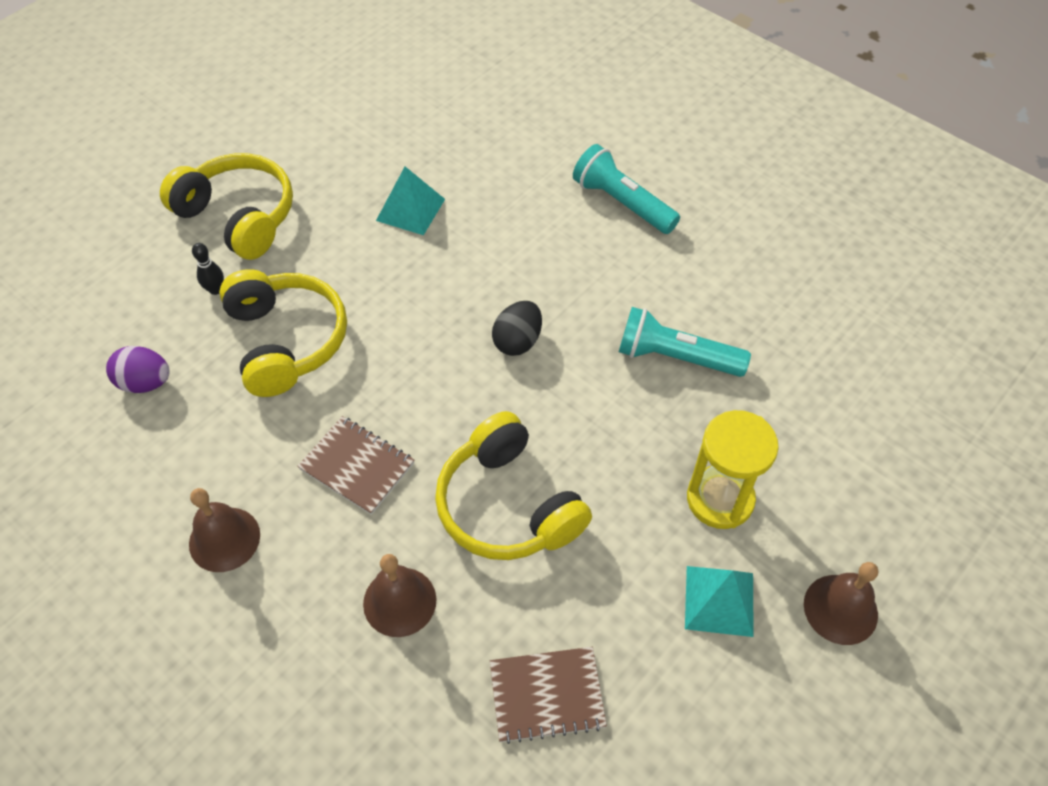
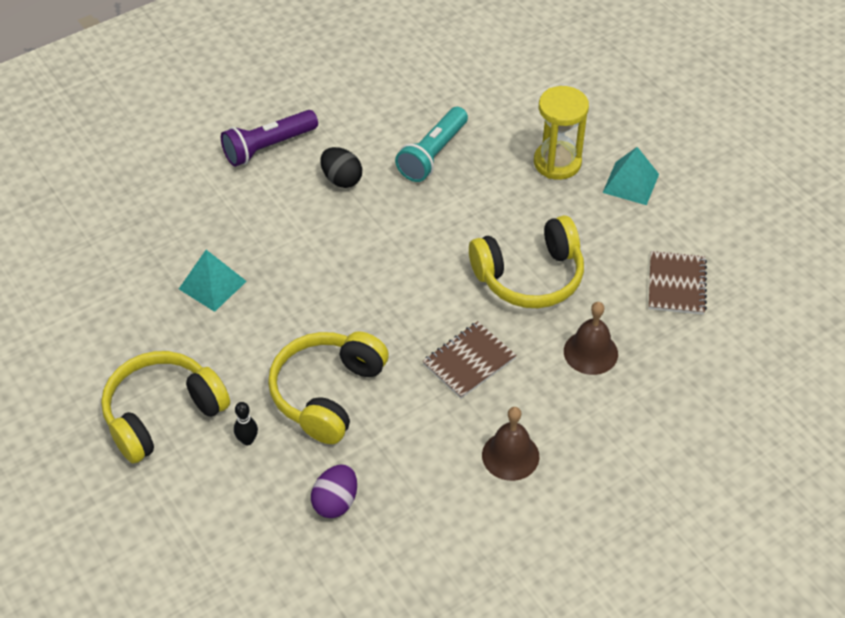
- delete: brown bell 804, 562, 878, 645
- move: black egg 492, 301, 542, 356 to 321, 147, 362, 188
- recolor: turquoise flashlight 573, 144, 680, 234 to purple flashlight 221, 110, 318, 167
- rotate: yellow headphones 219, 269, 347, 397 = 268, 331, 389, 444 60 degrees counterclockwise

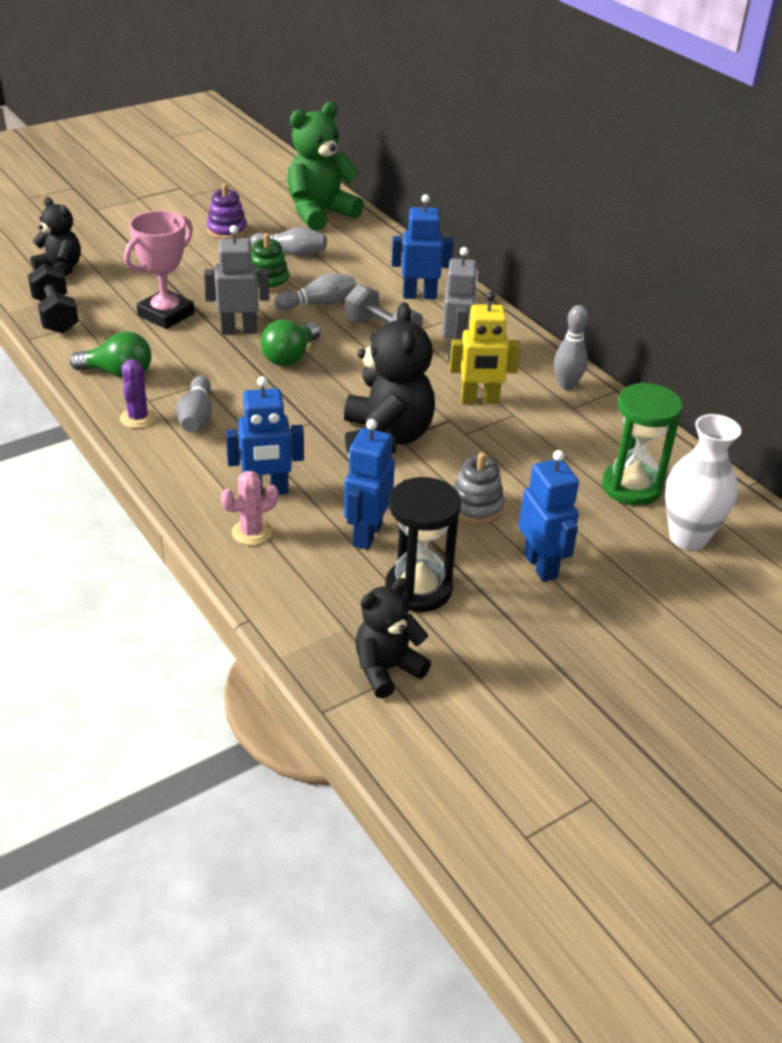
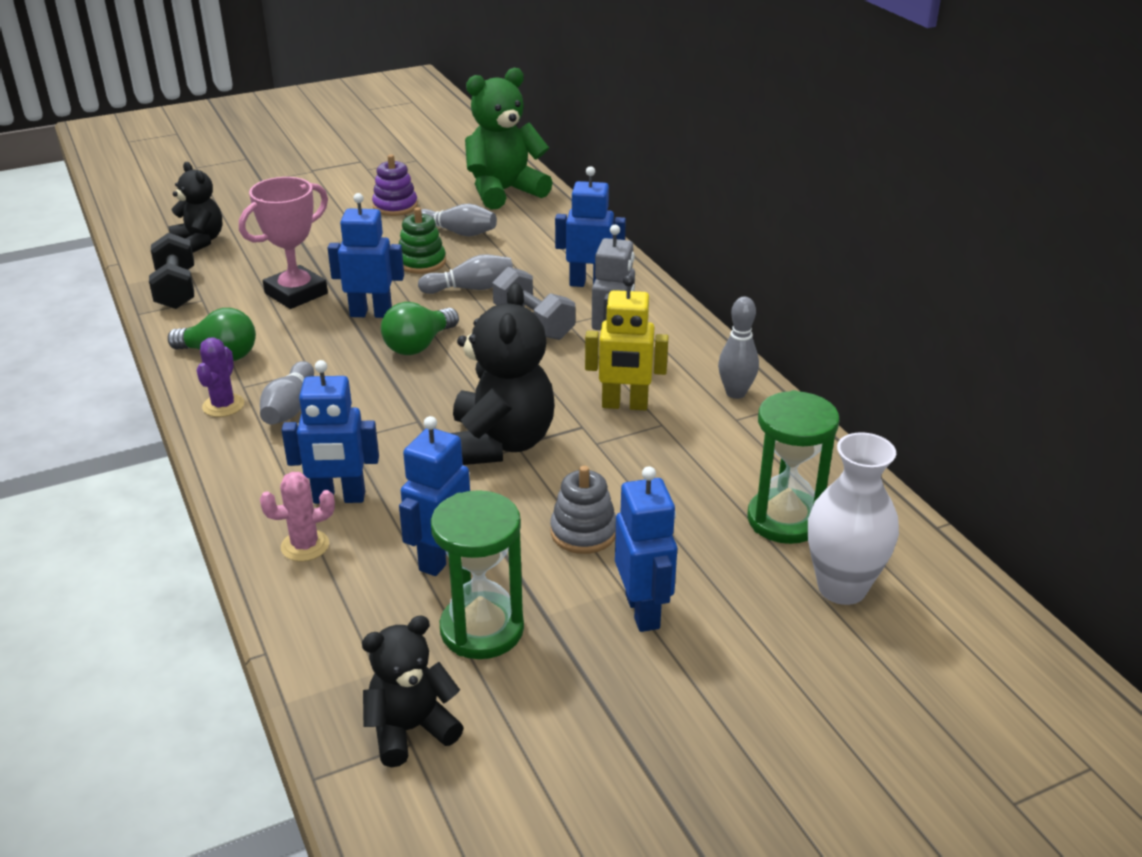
- recolor: grey robot 204, 225, 269, 334 to blue robot 328, 193, 404, 318
- recolor: black hourglass 385, 477, 461, 612 to green hourglass 431, 490, 524, 659

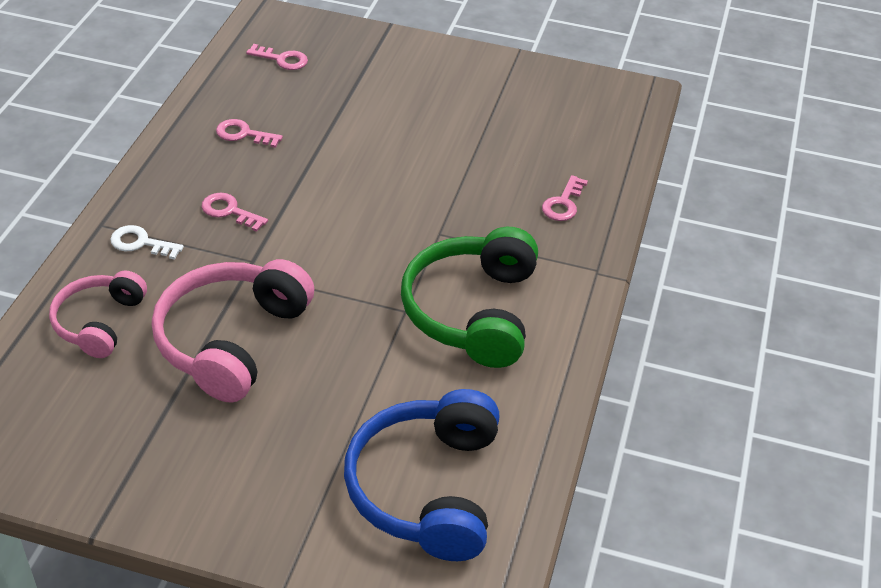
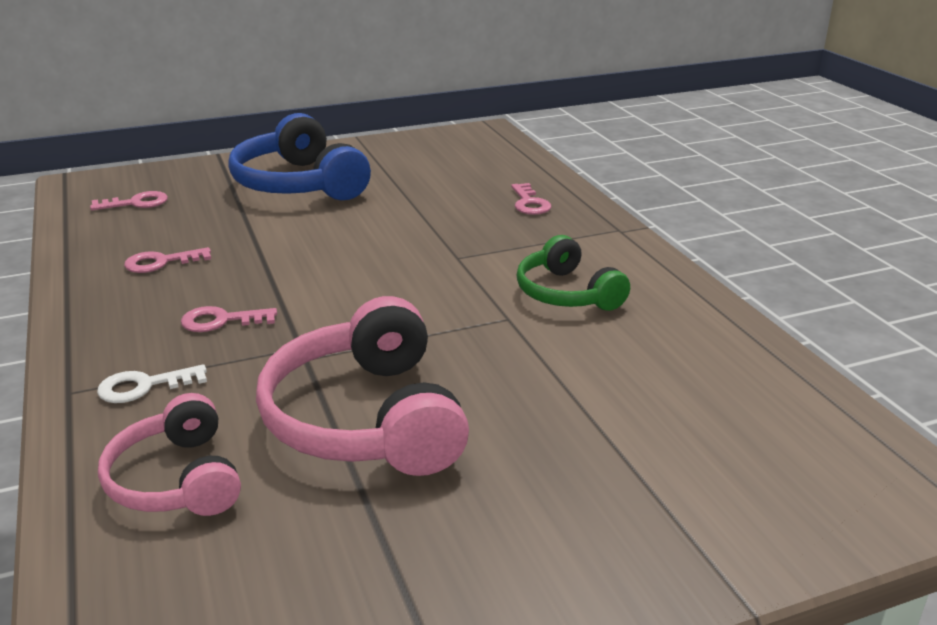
- move: blue headphones 344, 389, 500, 561 to 228, 113, 371, 200
- resize: green headphones 401, 227, 538, 368 = 516, 235, 630, 311 x0.61

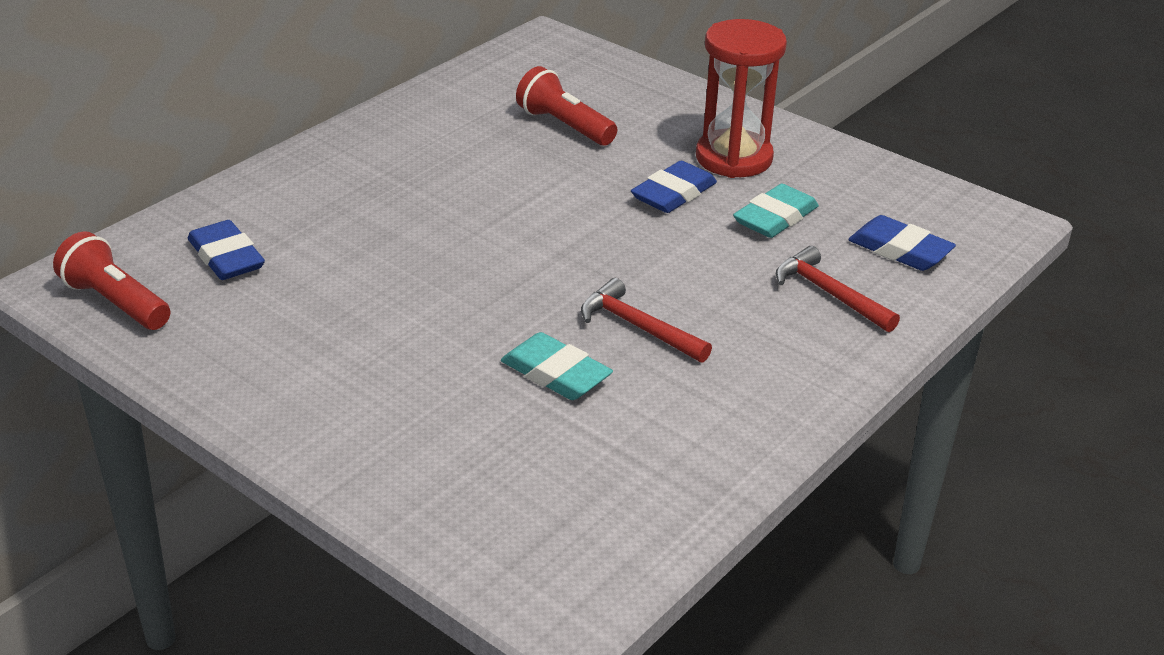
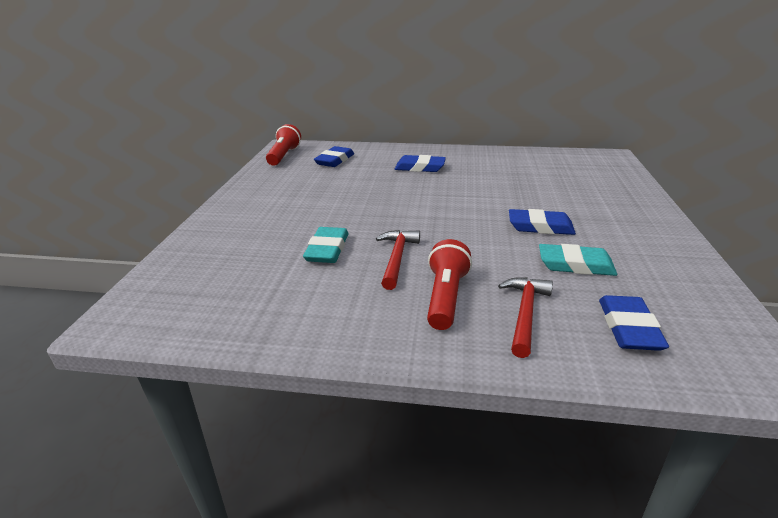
- delete: red hourglass 696, 19, 787, 178
- insert: blue eraser 395, 155, 446, 172
- move: red flashlight 516, 66, 617, 146 to 427, 239, 472, 330

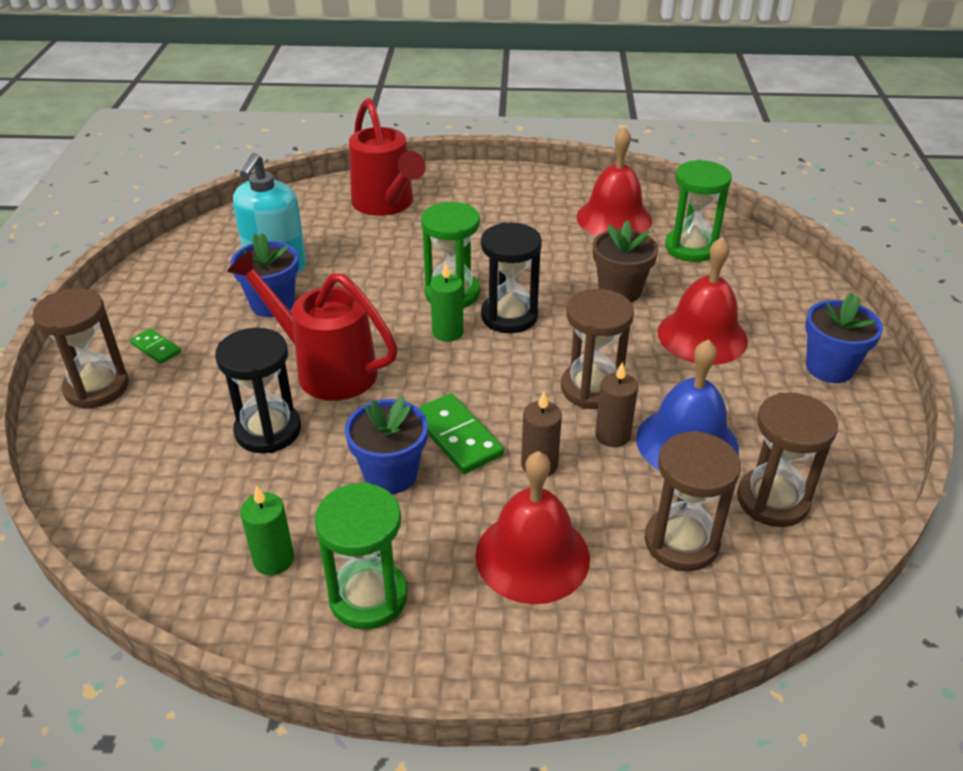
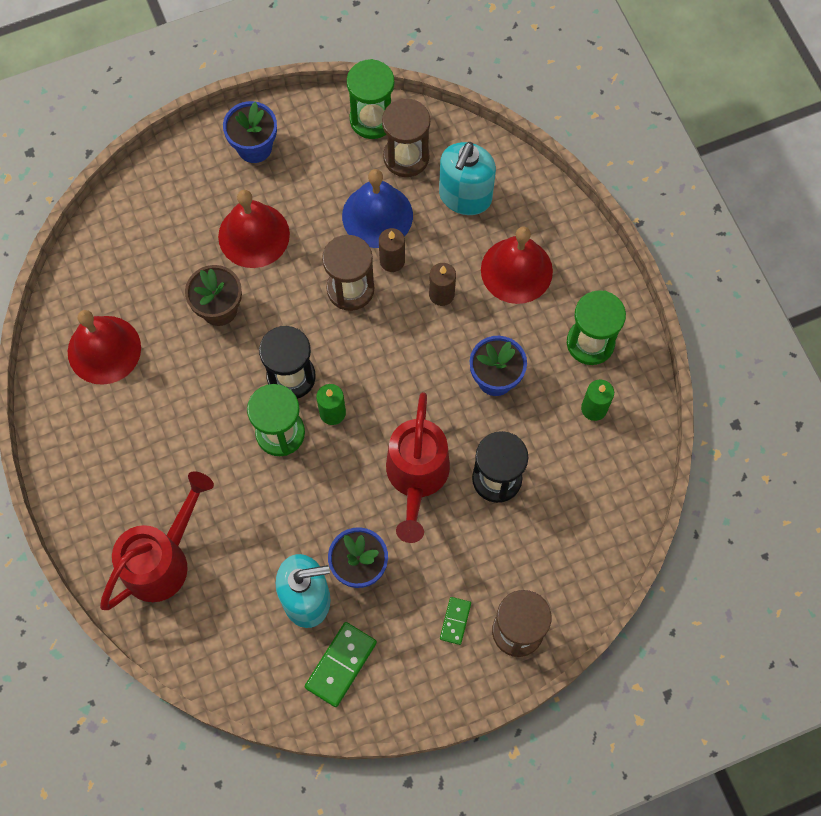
- move: green domino 418, 393, 504, 474 to 305, 622, 377, 707
- move: green hourglass 665, 160, 732, 262 to 347, 59, 395, 139
- replace: brown hourglass 645, 431, 741, 571 to turquoise soap dispenser 439, 142, 496, 215

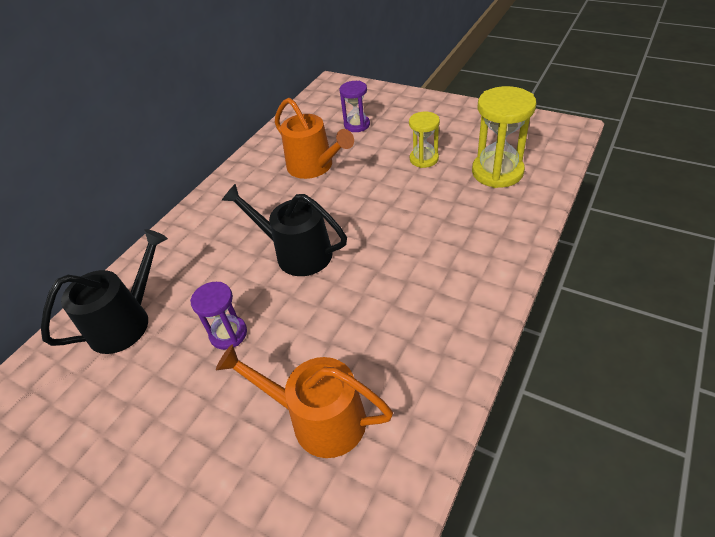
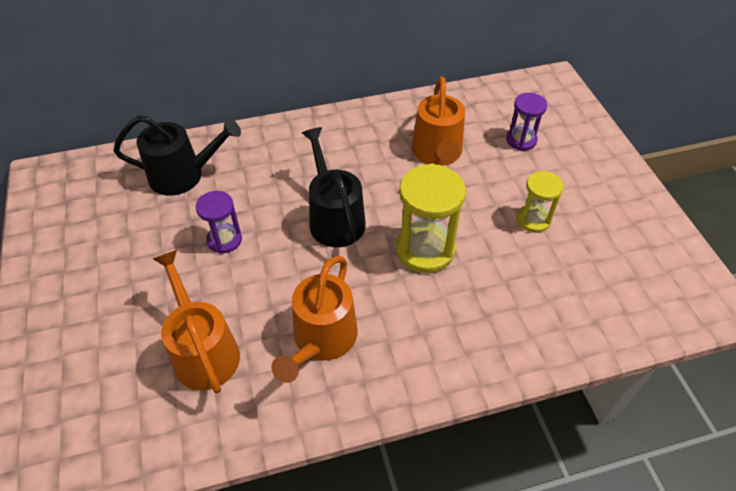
- insert: orange watering can 272, 256, 358, 383
- move: yellow hourglass 472, 86, 537, 188 to 396, 163, 466, 273

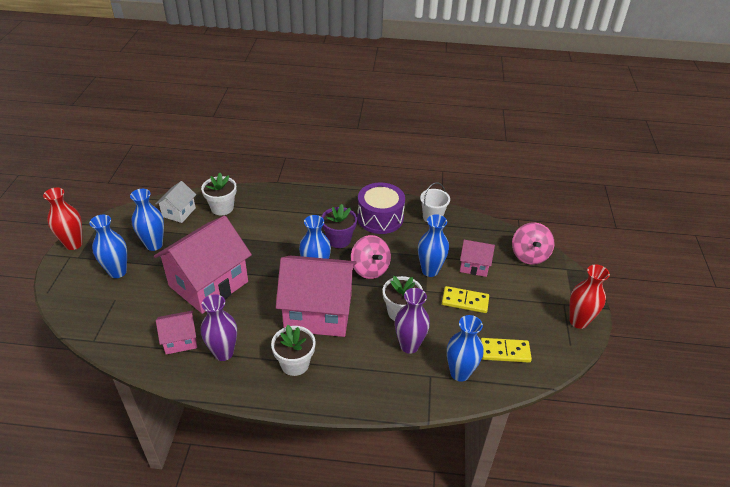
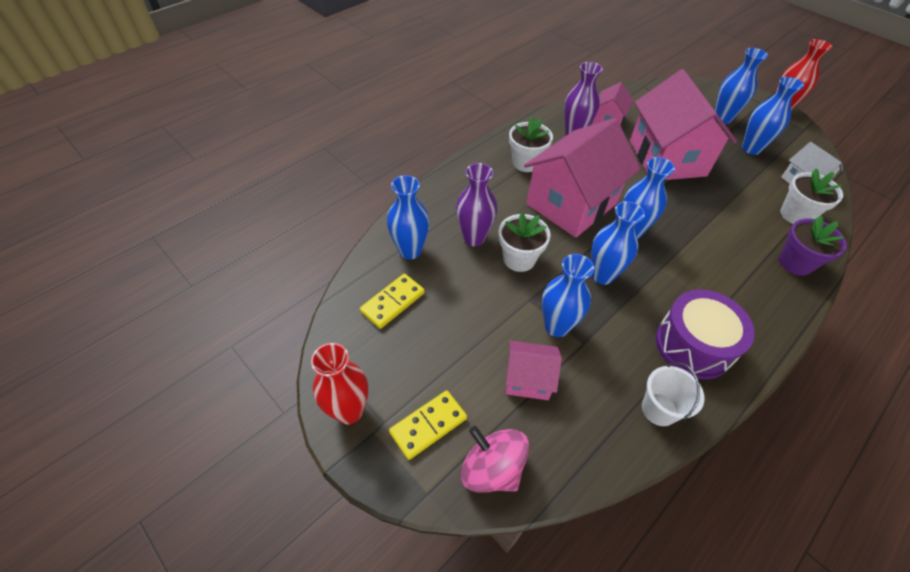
- move: purple flower pot 321, 204, 357, 248 to 779, 215, 847, 276
- move: yellow domino 442, 286, 489, 313 to 389, 390, 467, 460
- replace: pink spinning top 351, 235, 391, 279 to blue vase 591, 201, 645, 285
- rotate: pink house 460, 240, 495, 277 = 506, 341, 562, 400 45 degrees clockwise

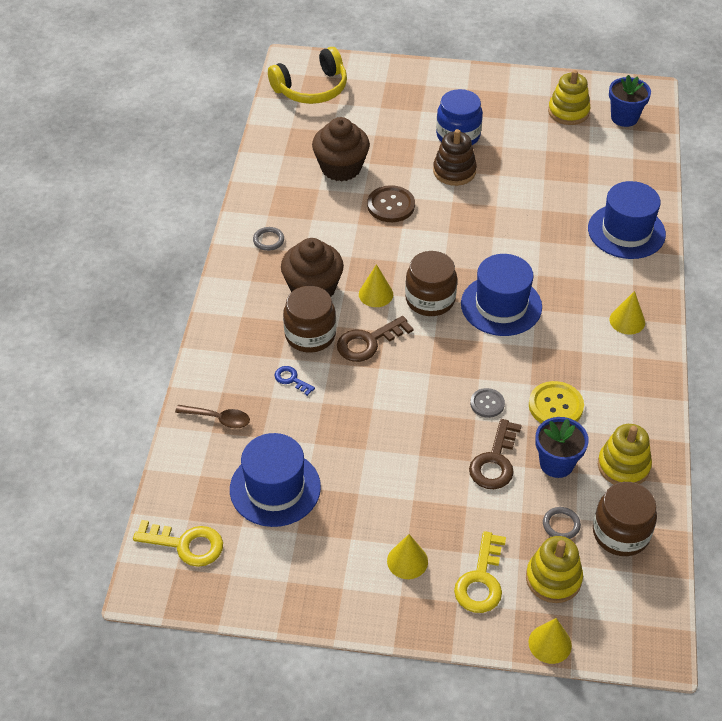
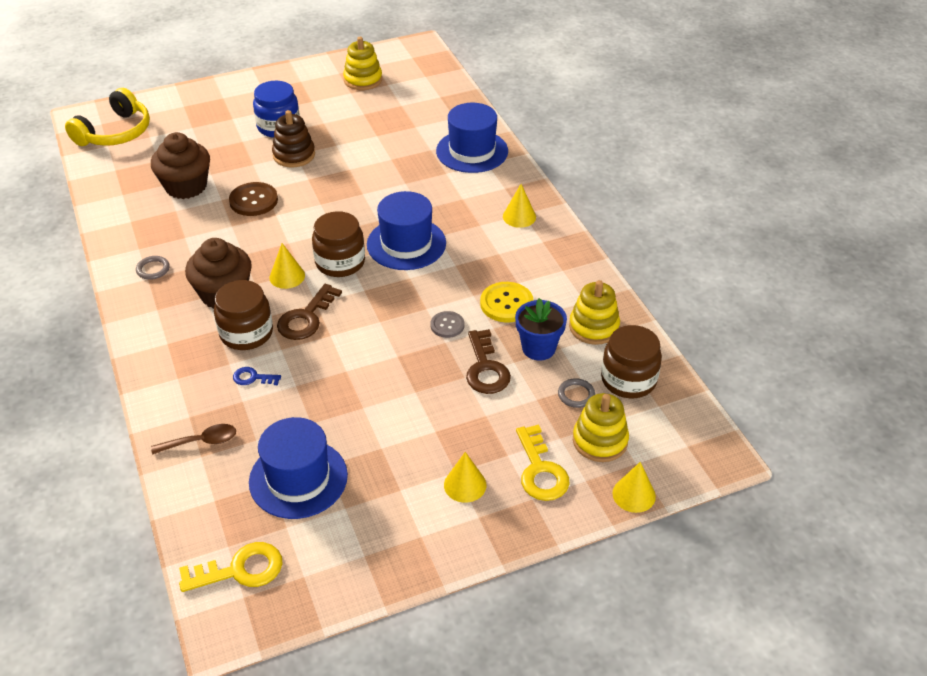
- delete: blue flower pot 609, 75, 651, 127

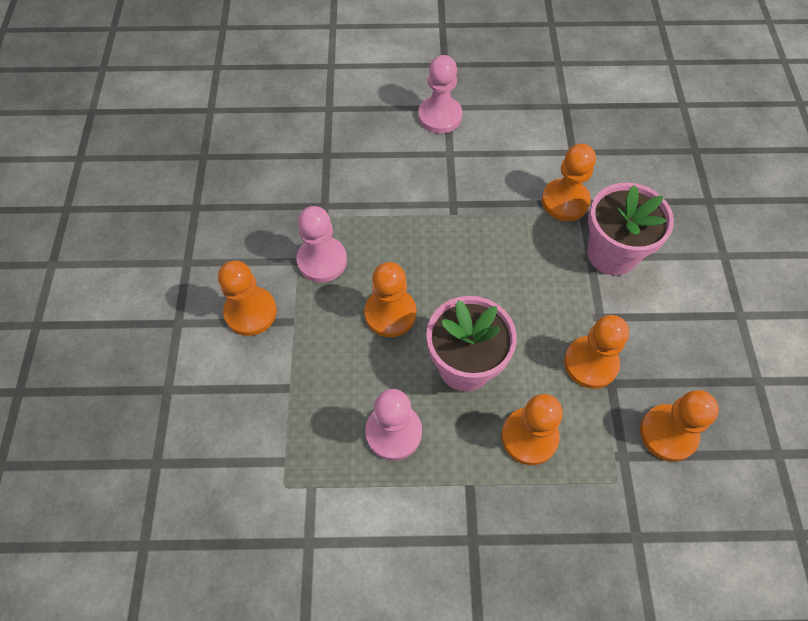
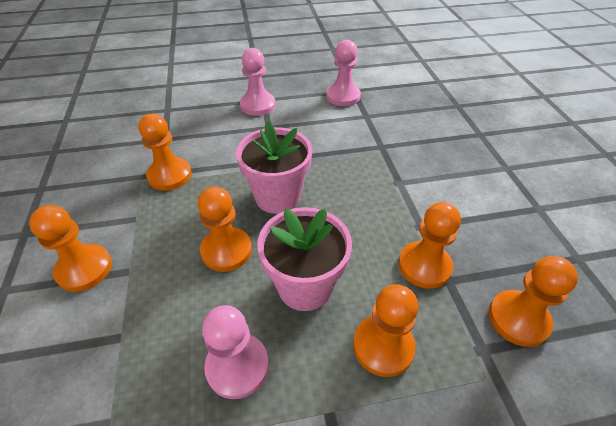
- move: pink pawn 297, 206, 347, 282 to 326, 40, 361, 106
- move: orange pawn 542, 144, 596, 221 to 138, 114, 191, 191
- move: pink flower pot 587, 183, 674, 276 to 236, 121, 312, 214

